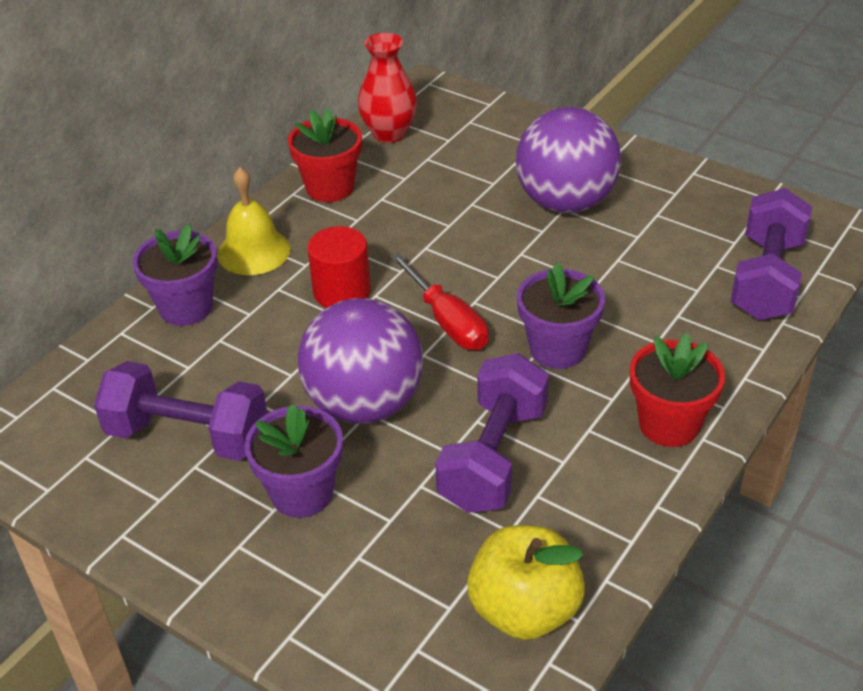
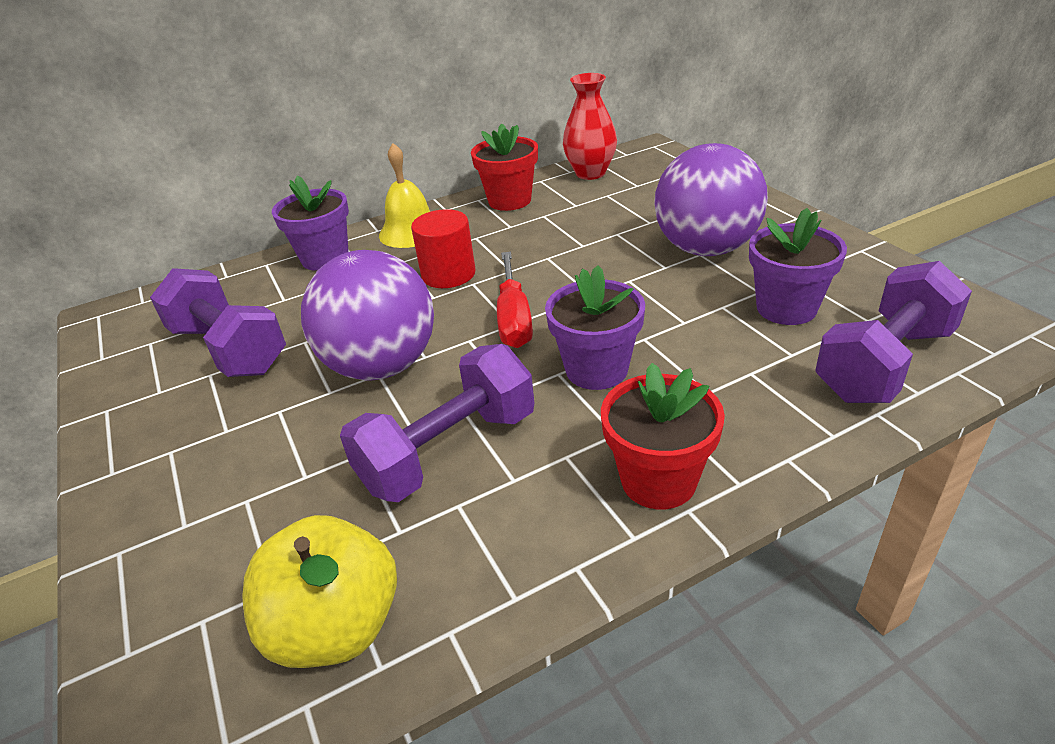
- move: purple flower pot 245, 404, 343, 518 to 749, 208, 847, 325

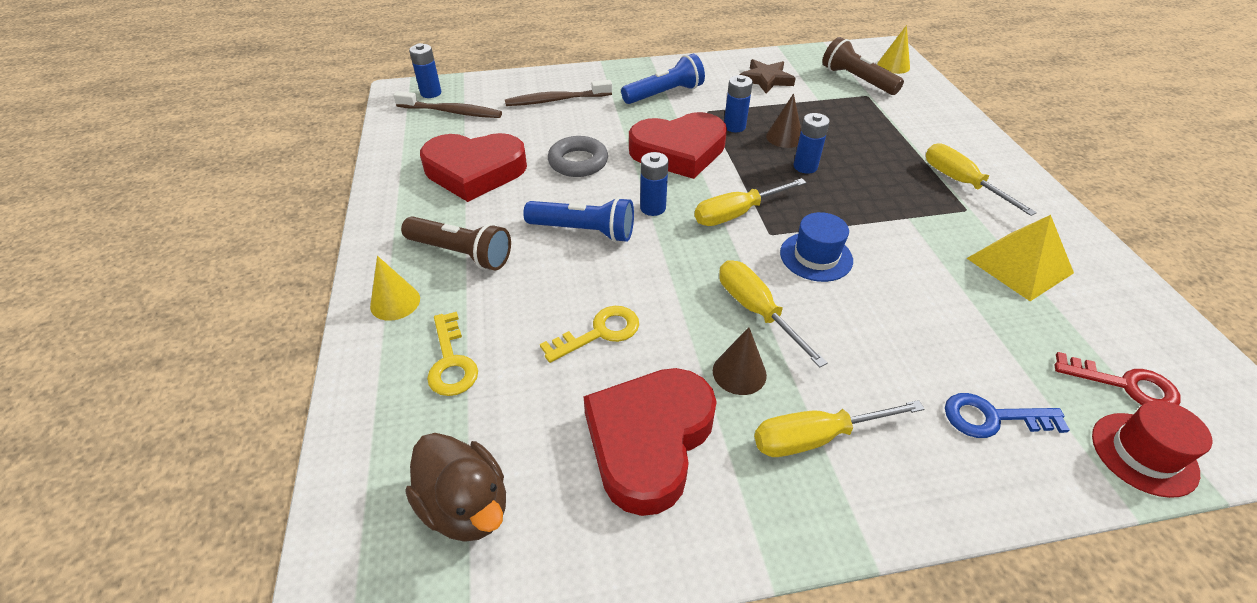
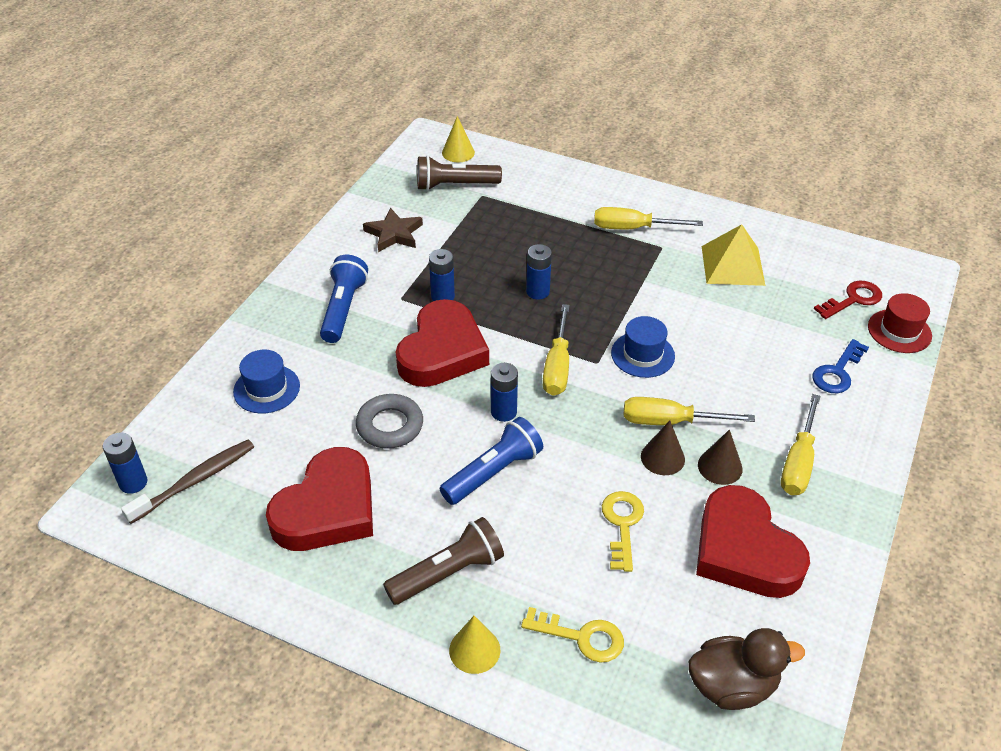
- move: brown cone 766, 94, 801, 148 to 641, 421, 685, 475
- replace: brown toothbrush 505, 80, 612, 106 to blue hat 233, 350, 300, 414

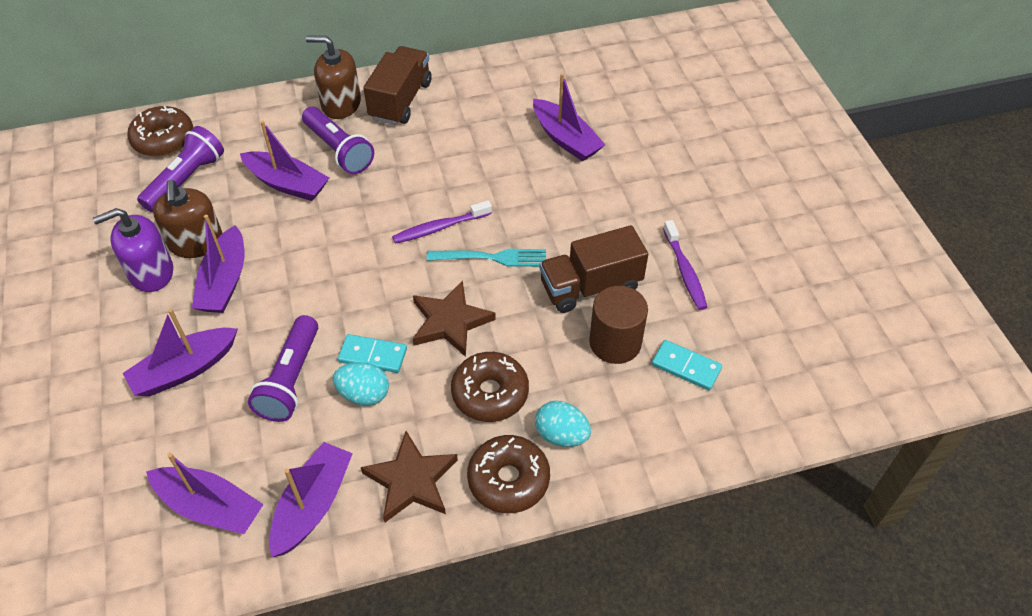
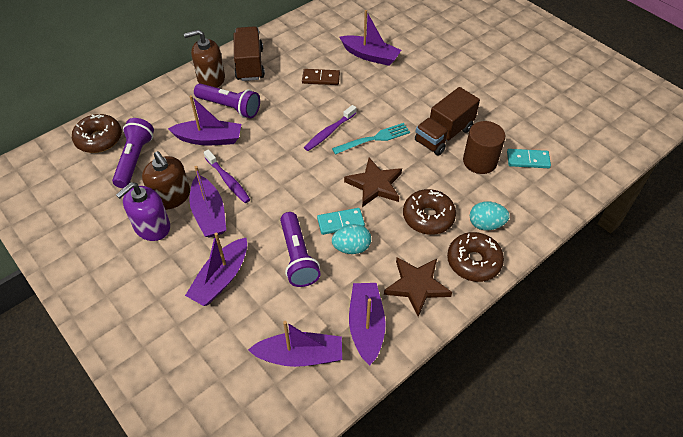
- insert: brown domino 302, 69, 340, 85
- move: purple toothbrush 663, 220, 707, 310 to 204, 149, 250, 203

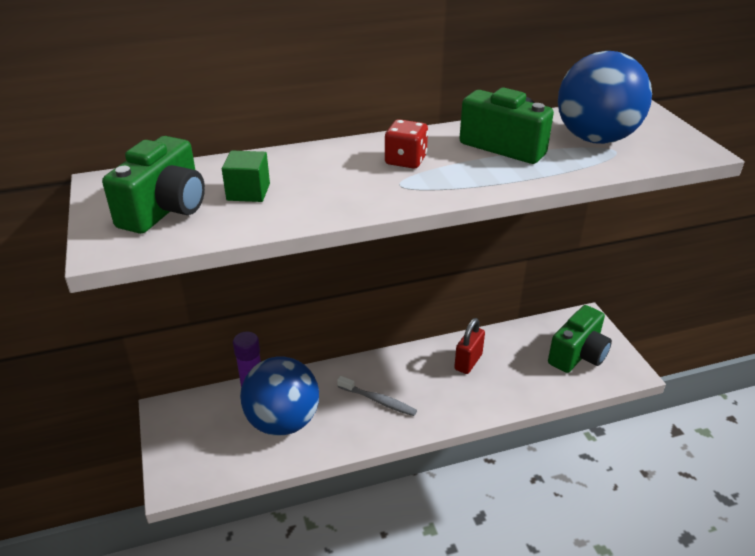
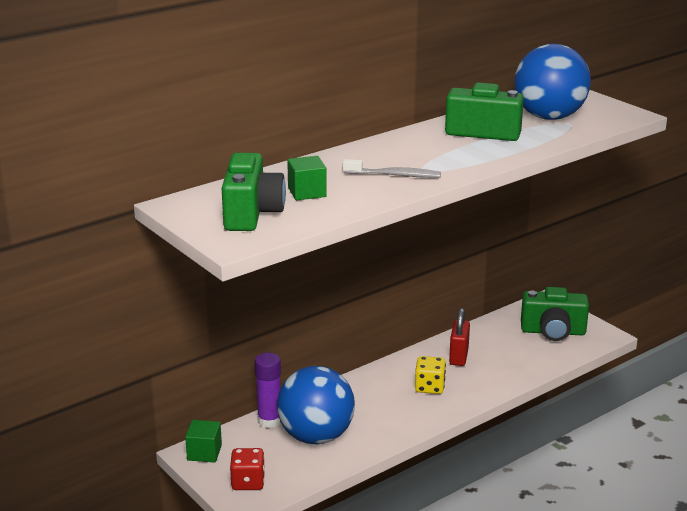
- insert: green cube 185, 420, 222, 463
- insert: yellow dice 415, 356, 446, 394
- move: grey toothbrush 337, 376, 417, 416 to 343, 159, 441, 178
- move: red dice 385, 119, 428, 169 to 230, 448, 265, 490
- rotate: green camera 548, 305, 612, 373 = 521, 287, 589, 341 75 degrees clockwise

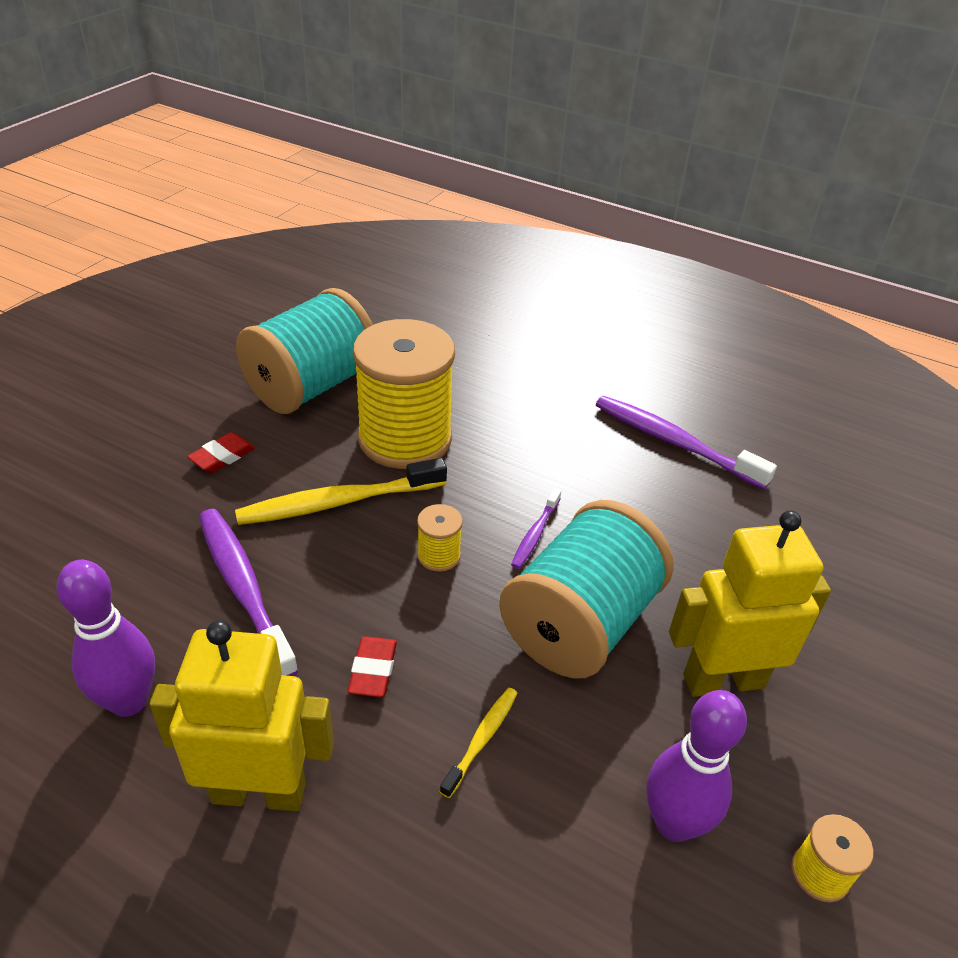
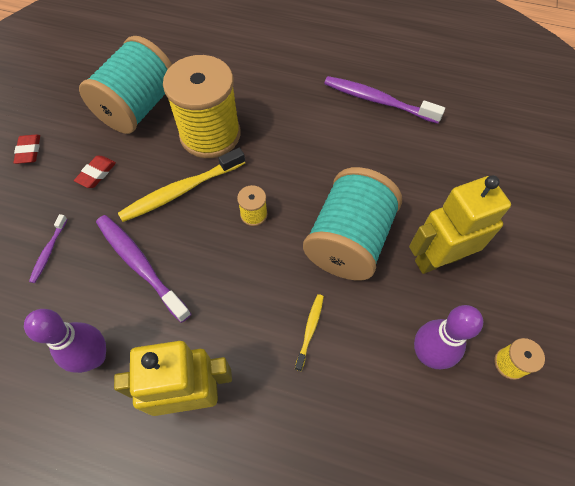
- move: red eraser 348, 636, 397, 697 to 13, 135, 40, 164
- move: purple toothbrush 511, 488, 561, 569 to 29, 214, 68, 283

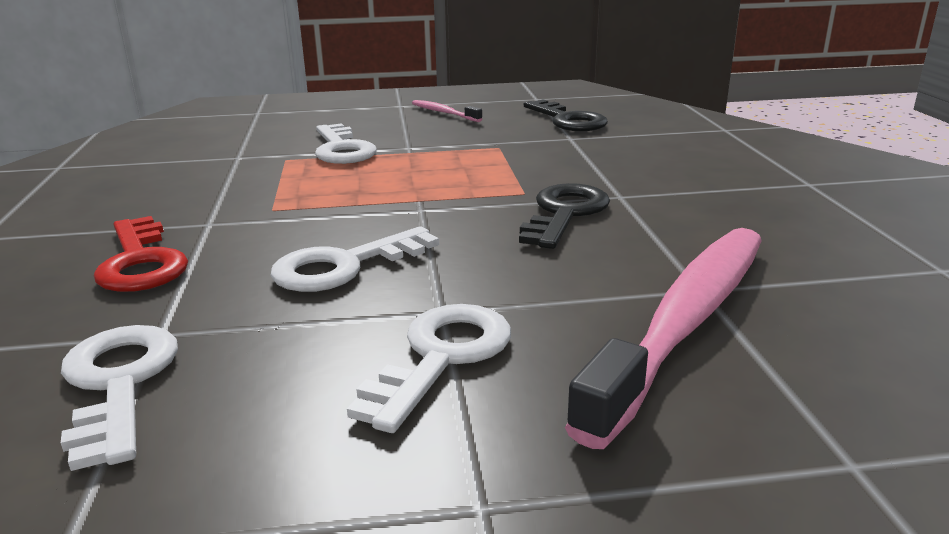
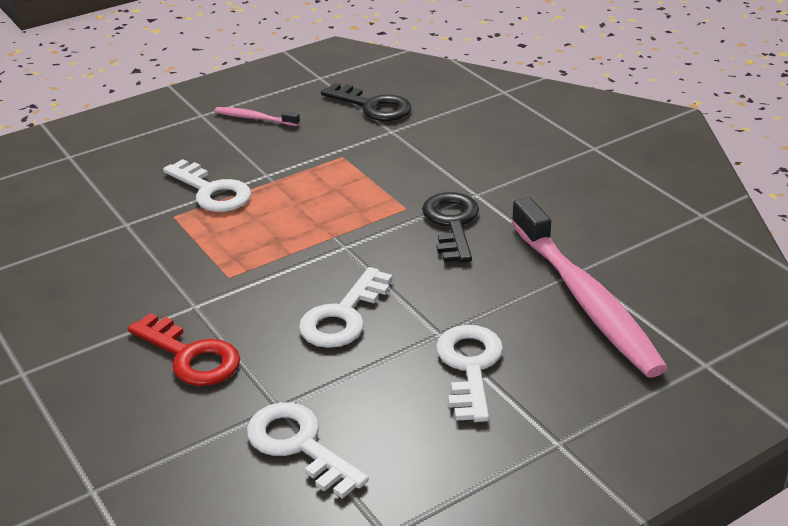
- rotate: pink toothbrush 565, 228, 762, 449 = 511, 197, 668, 378 150 degrees clockwise

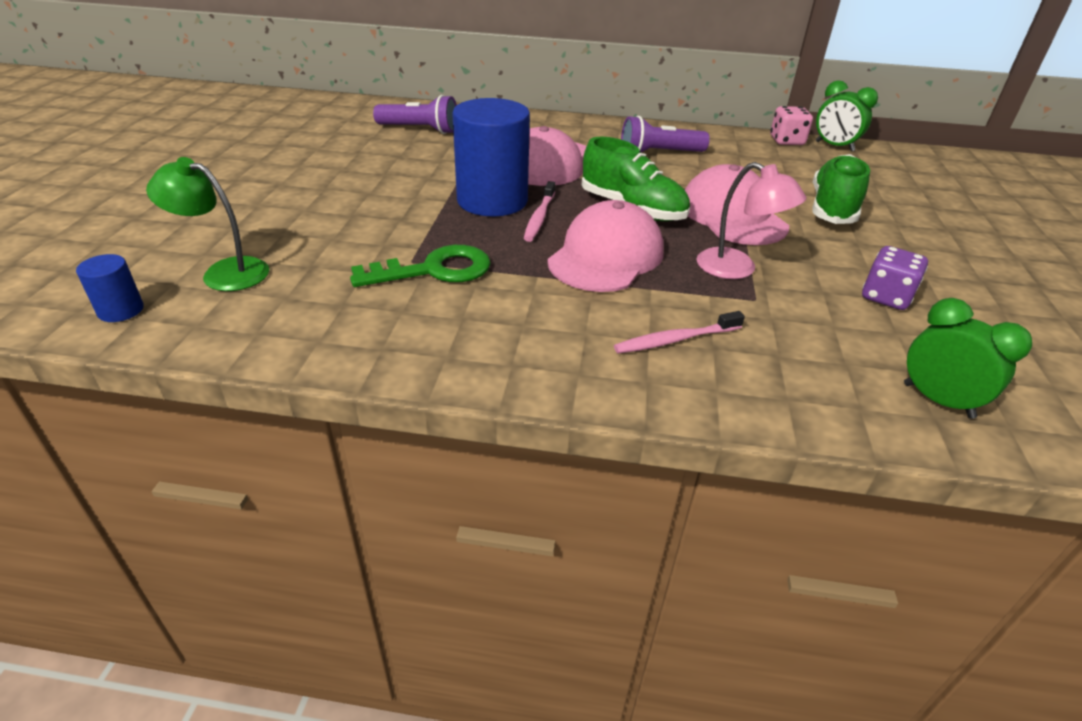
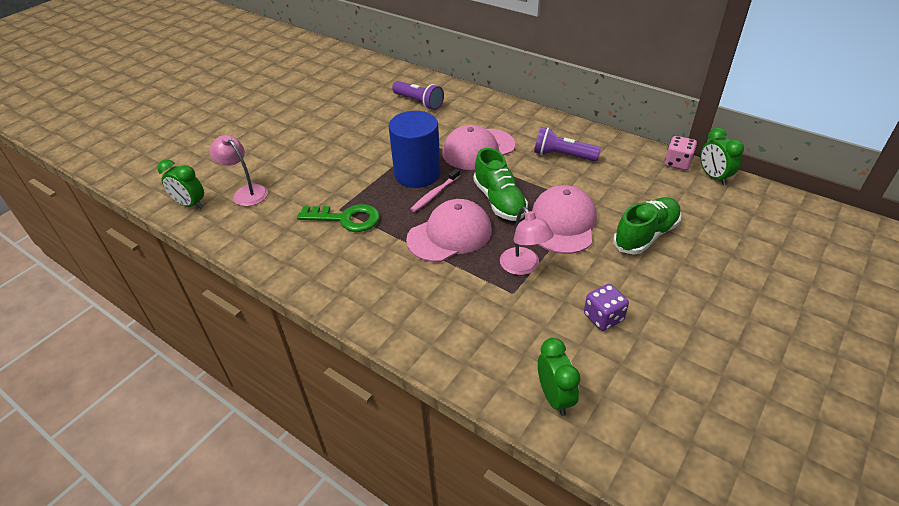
- delete: pink toothbrush 614, 311, 745, 354
- replace: blue cylinder 76, 254, 144, 322 to green clock 157, 159, 204, 209
- recolor: green lamp 146, 157, 269, 291 to pink lamp 209, 135, 268, 206

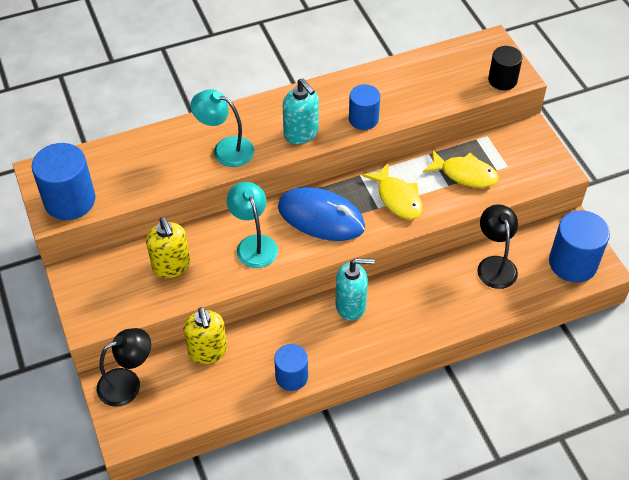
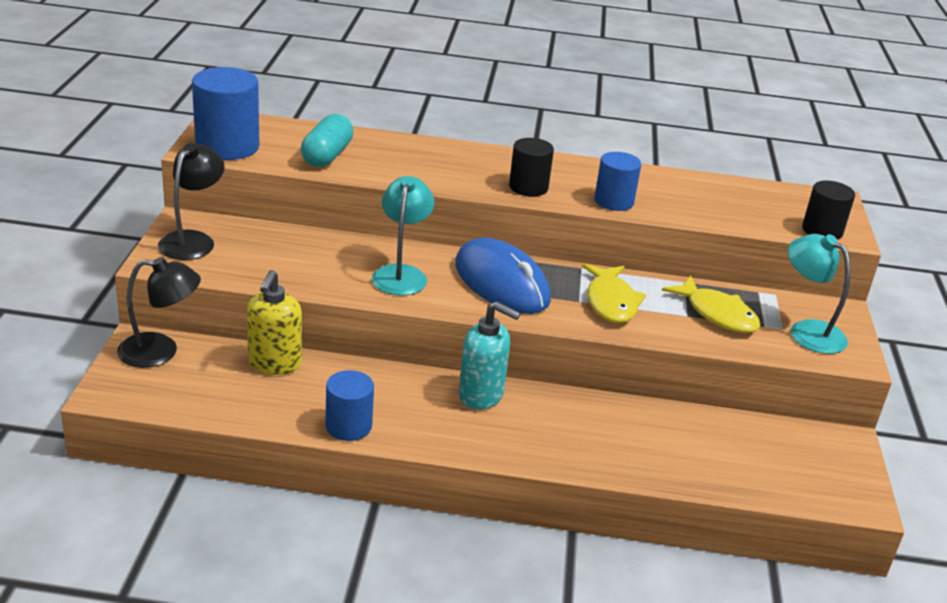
- delete: yellow soap dispenser 146, 217, 190, 278
- delete: blue cylinder 549, 210, 610, 283
- insert: turquoise capsule 301, 114, 354, 167
- move: turquoise lamp 190, 89, 254, 167 to 788, 234, 850, 354
- move: black lamp 477, 204, 518, 289 to 158, 143, 225, 260
- replace: turquoise soap dispenser 283, 78, 319, 144 to black cylinder 509, 138, 554, 196

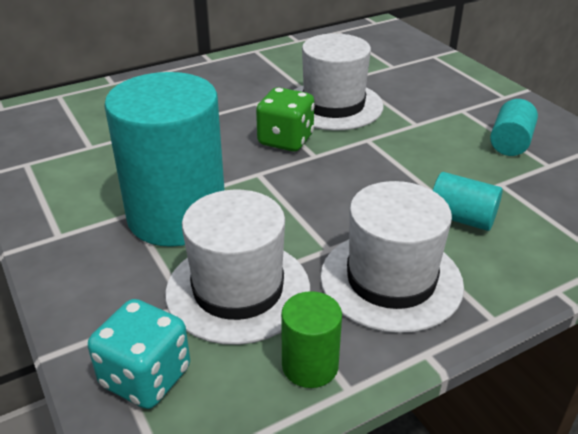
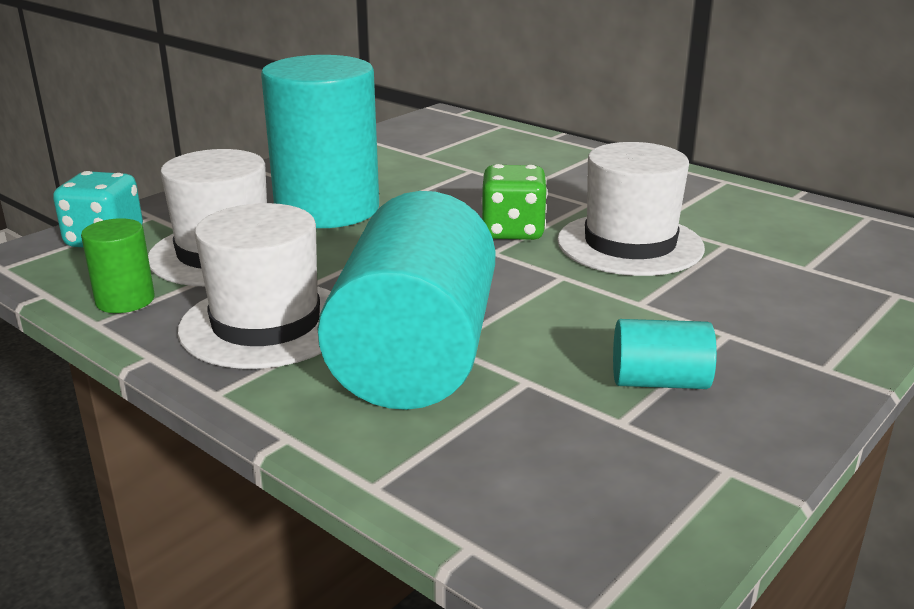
- resize: turquoise cylinder 432, 172, 503, 231 = 317, 191, 496, 410 x2.24

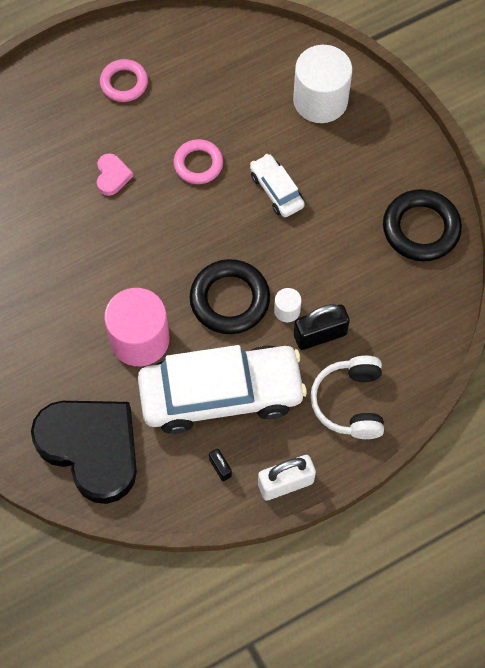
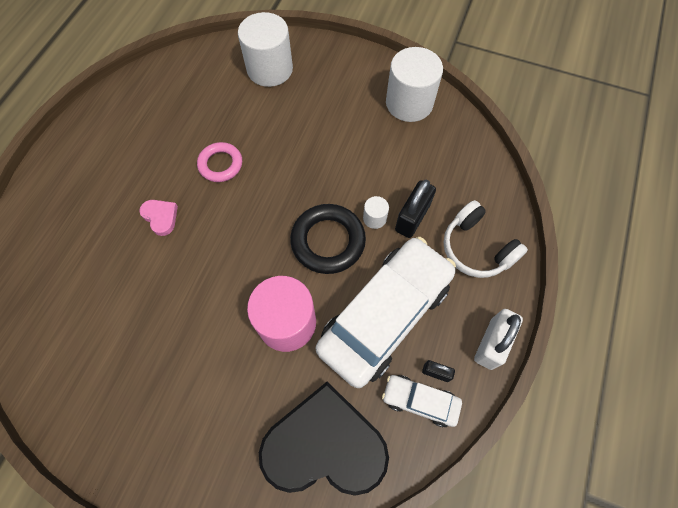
- delete: pink ring 100, 59, 148, 102
- move: white car 250, 154, 305, 217 to 382, 375, 462, 427
- replace: black ring 383, 189, 462, 262 to white cylinder 386, 47, 443, 122

